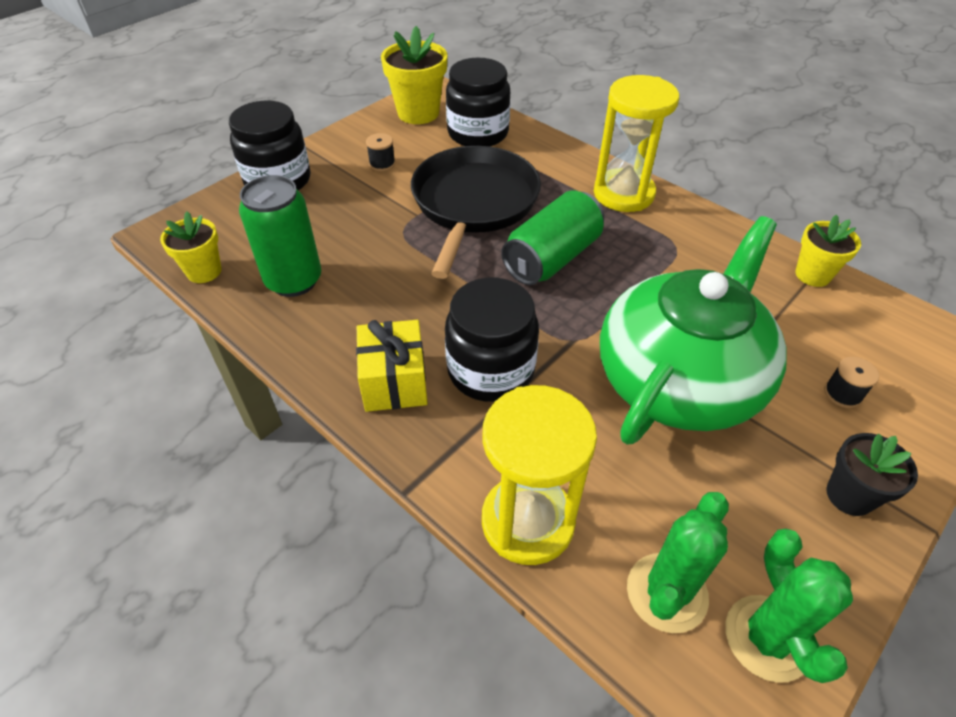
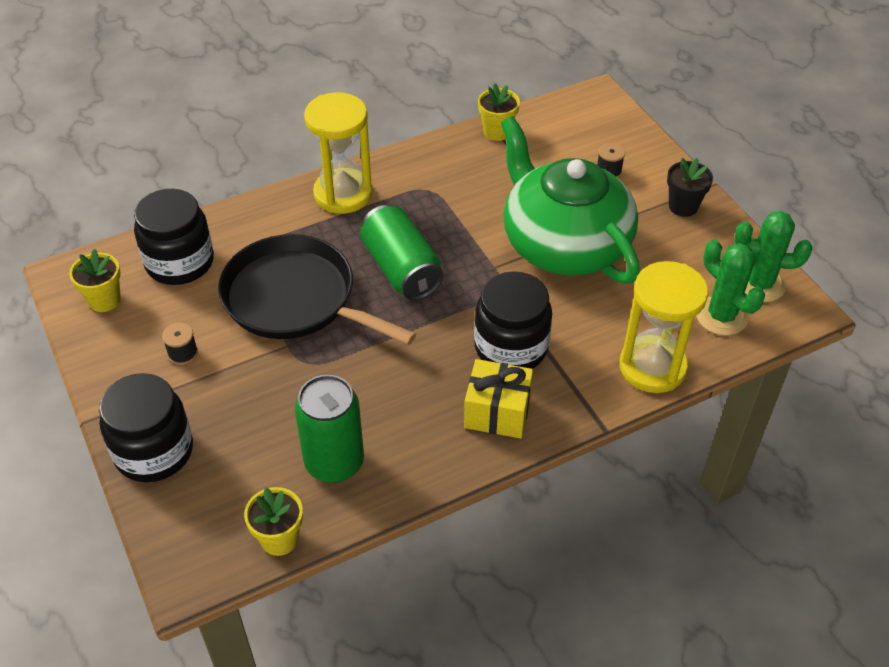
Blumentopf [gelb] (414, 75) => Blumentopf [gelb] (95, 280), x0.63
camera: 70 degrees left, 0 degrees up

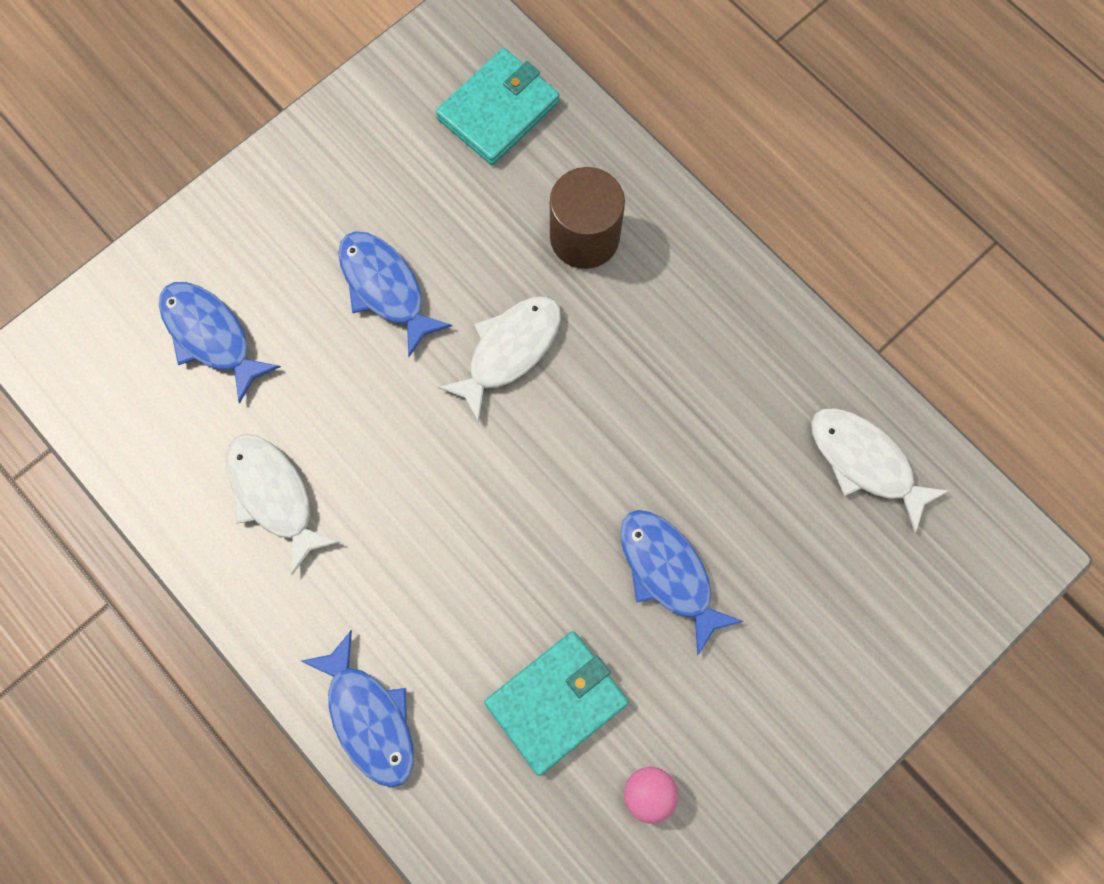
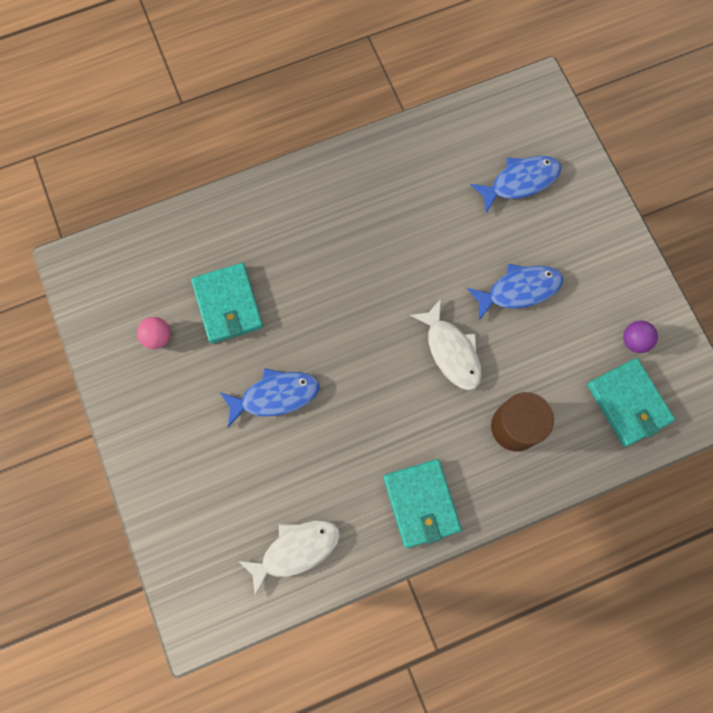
Fisch [weiß] (283, 504) => nothing
Fisch [blau] (357, 708) => nothing
nothing => Ball [lila] (640, 337)
nothing => Geldbörse [türkis] (422, 503)
camera: 110 degrees right, 0 degrees up

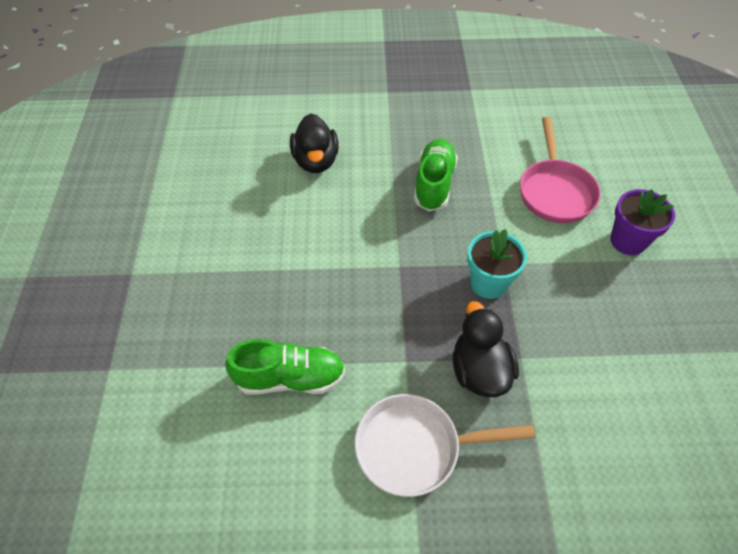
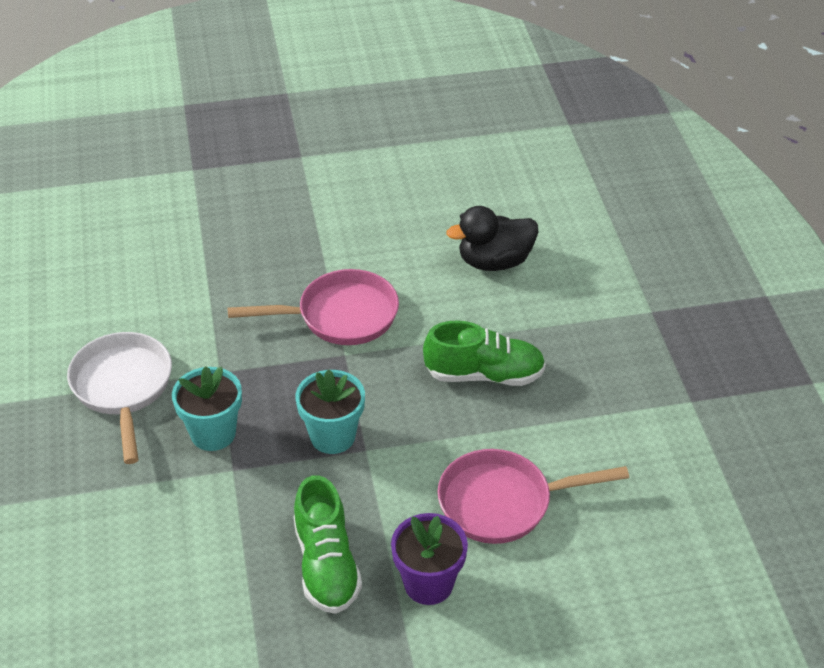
Ente [schwarz] (486, 349) => Blumentopf [türkis] (207, 408)
Schuh [grün] (285, 366) => Schuh [grün] (328, 544), relocated
nothing => Pfanne [rosa] (313, 307)
camera: 80 degrees right, 10 degrees down

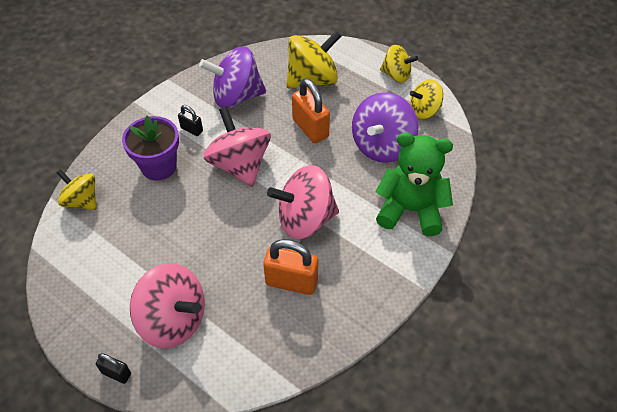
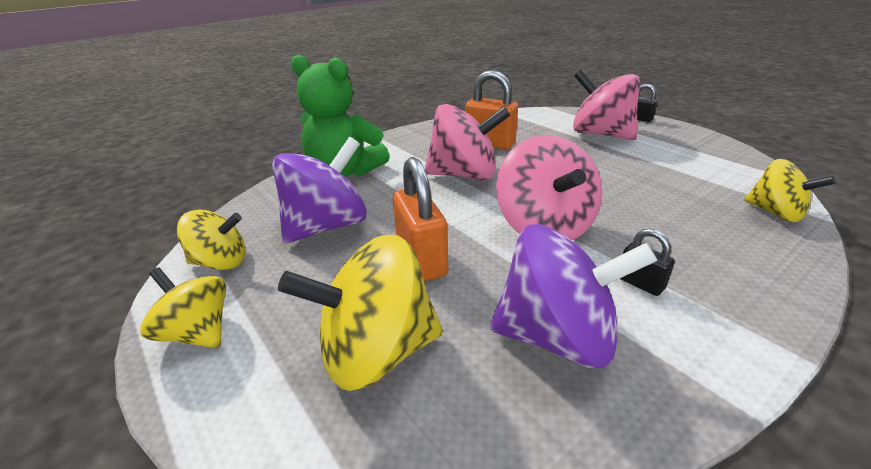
Blumentopf [lila] (150, 148) => nothing
camera: 165 degrees left, 20 degrees down

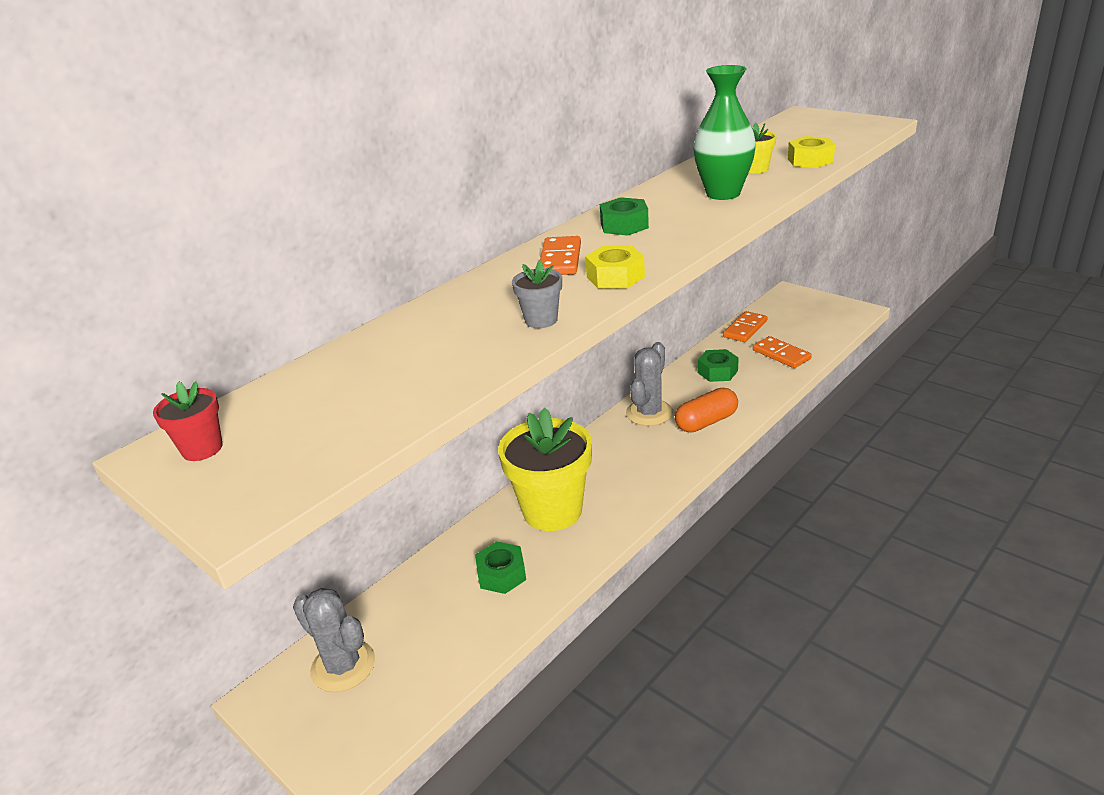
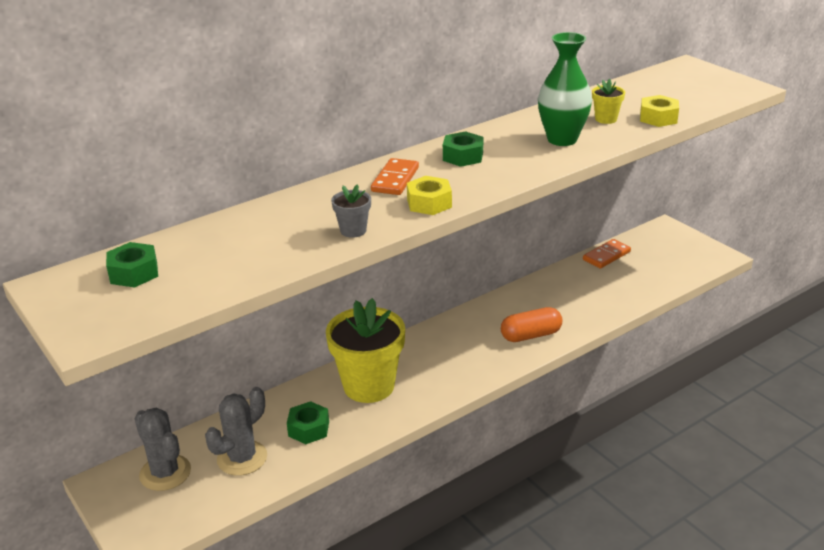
Dominostein [orange] (782, 352) => nothing
Kaktus [grau] (649, 384) => Kaktus [grau] (236, 431), relocated
Sechskantmutter [grün] (718, 365) => Sechskantmutter [grün] (132, 264), relocated
Blumentopf [rot] (188, 421) => nothing
camera: 10 degrees right, 0 degrees up

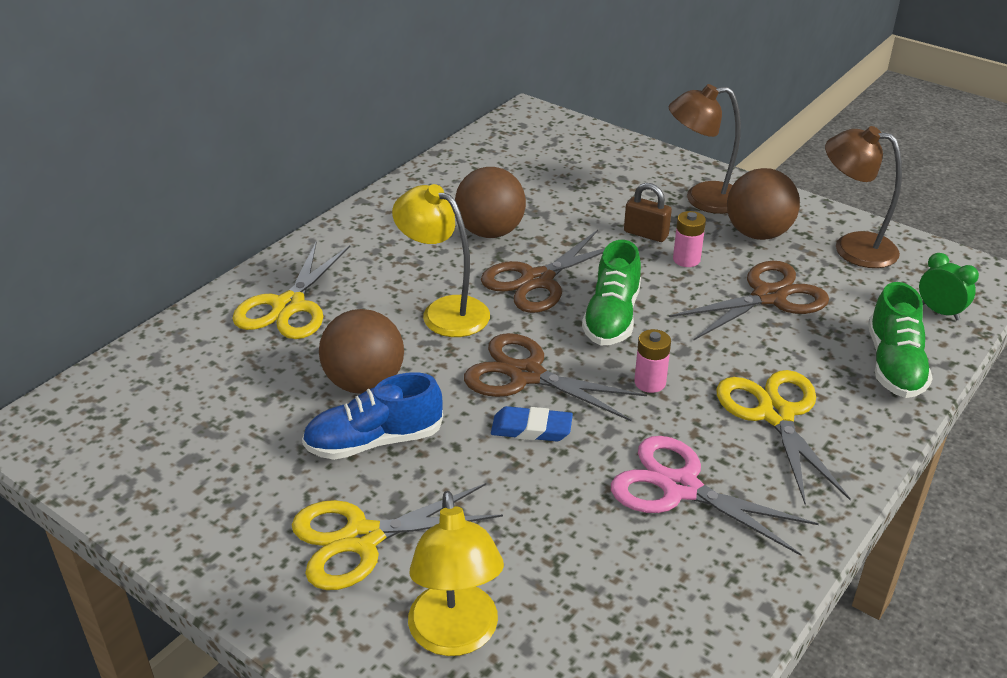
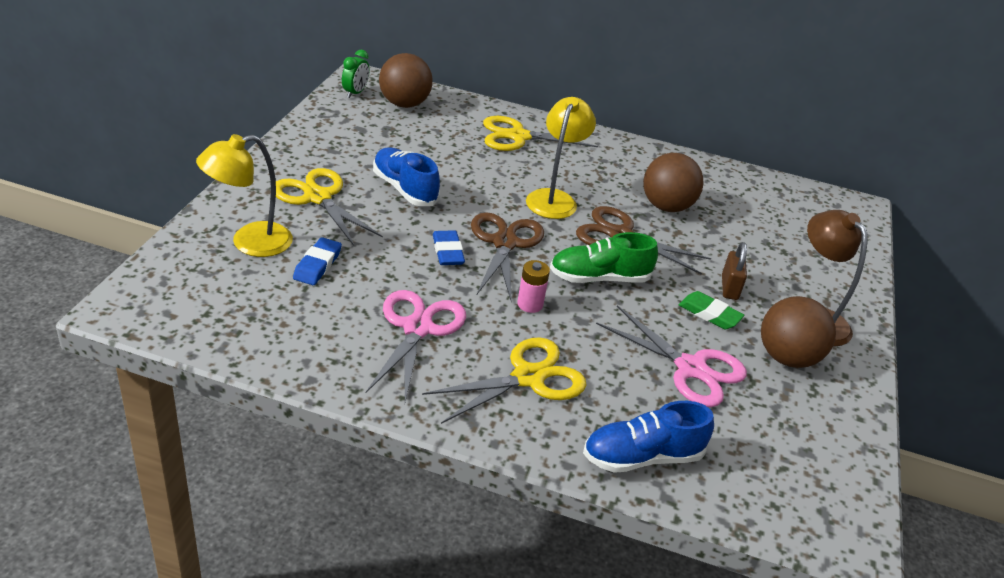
Lampe [braun] (863, 197) => nothing
Batterie [rosa] (689, 239) => Radiergummi [grün] (711, 310)
Wecker [grün] (949, 286) => Wecker [grün] (356, 74), relocated
Schere [braun] (749, 301) => Schere [rosa] (671, 356)
Schuh [grün] (900, 340) => Schuh [blau] (648, 437)
Ball [braun] (361, 351) => Ball [braun] (406, 80), relocated
nothing => Radiergummi [blau] (317, 261)
camera: 65 degrees right, 0 degrees up

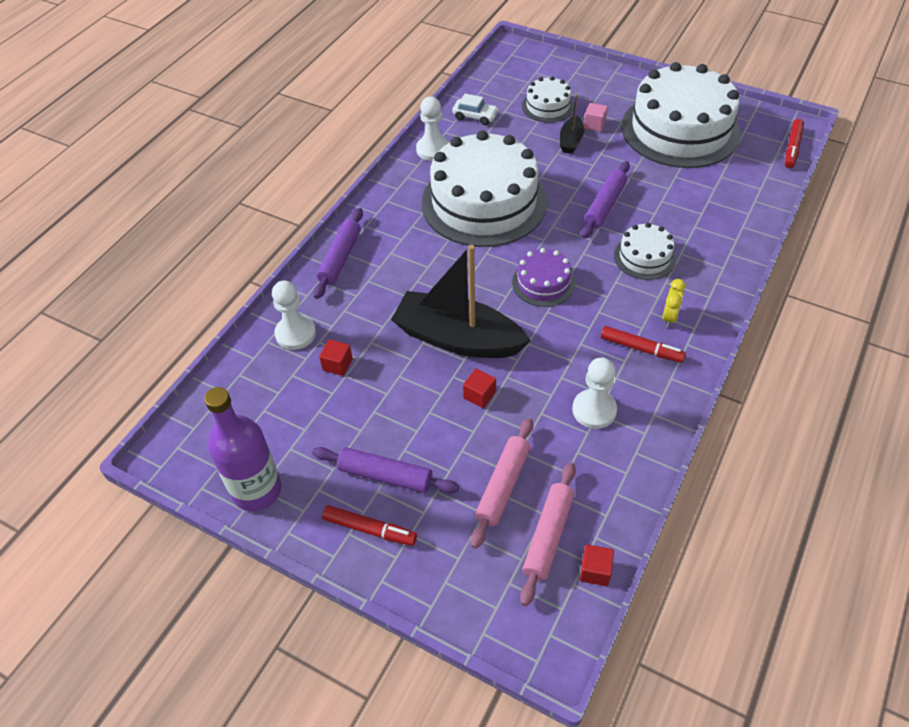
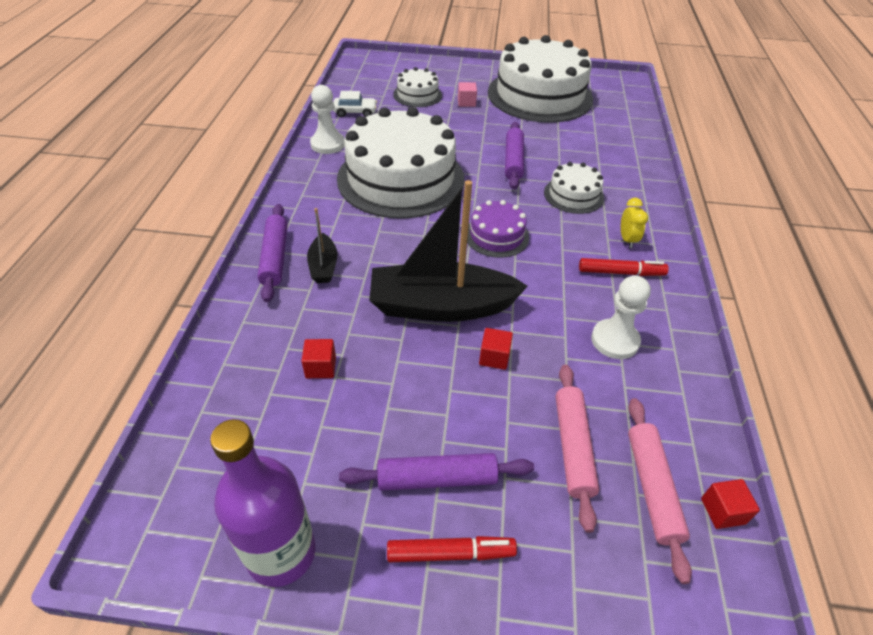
Boot [schwarz] (572, 123) => Boot [schwarz] (322, 245), relocated
Filzstift [rot] (794, 143) => nothing
Bauer [weiß] (294, 315) => nothing
camera: 25 degrees left, 5 degrees down

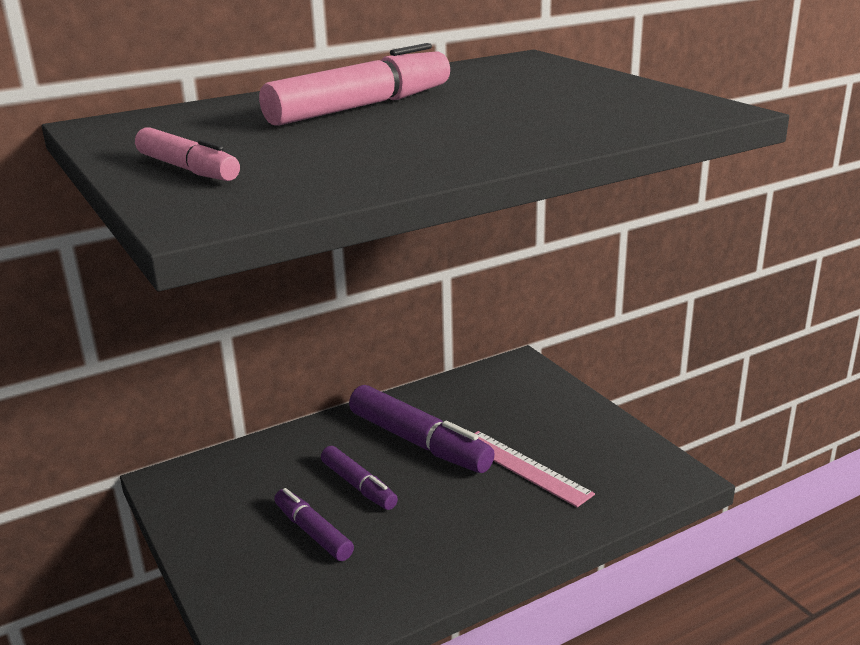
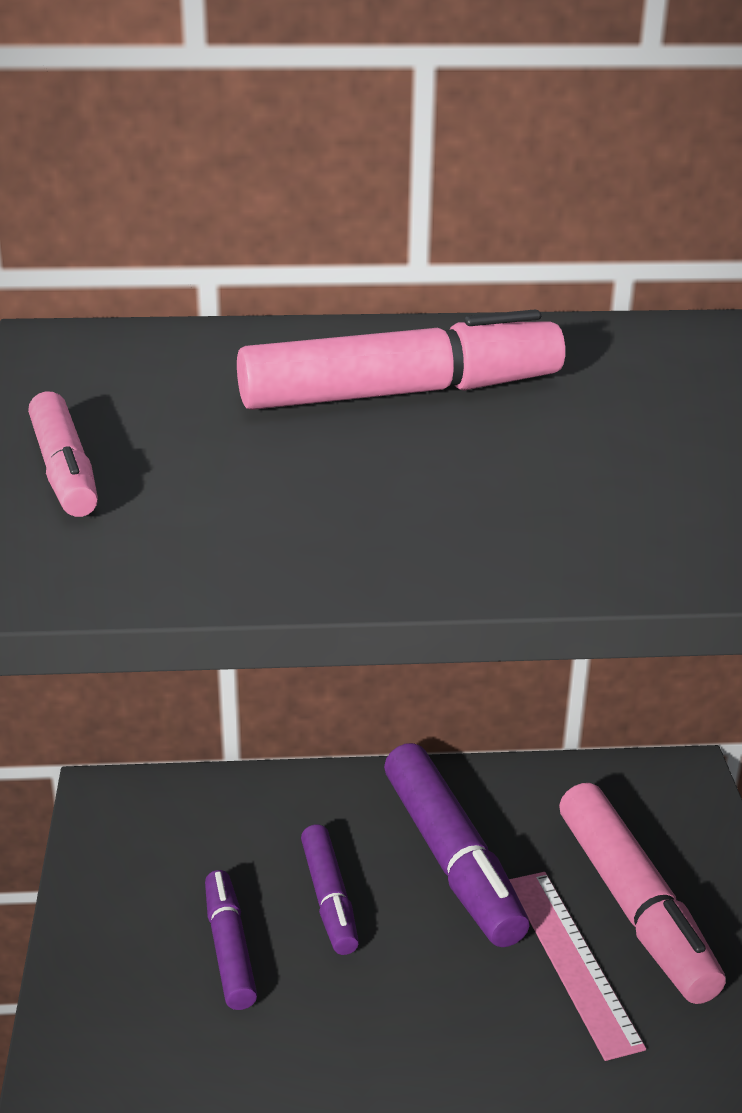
nothing => Filzstift [rosa] (642, 893)
camera: 25 degrees right, 5 degrees up

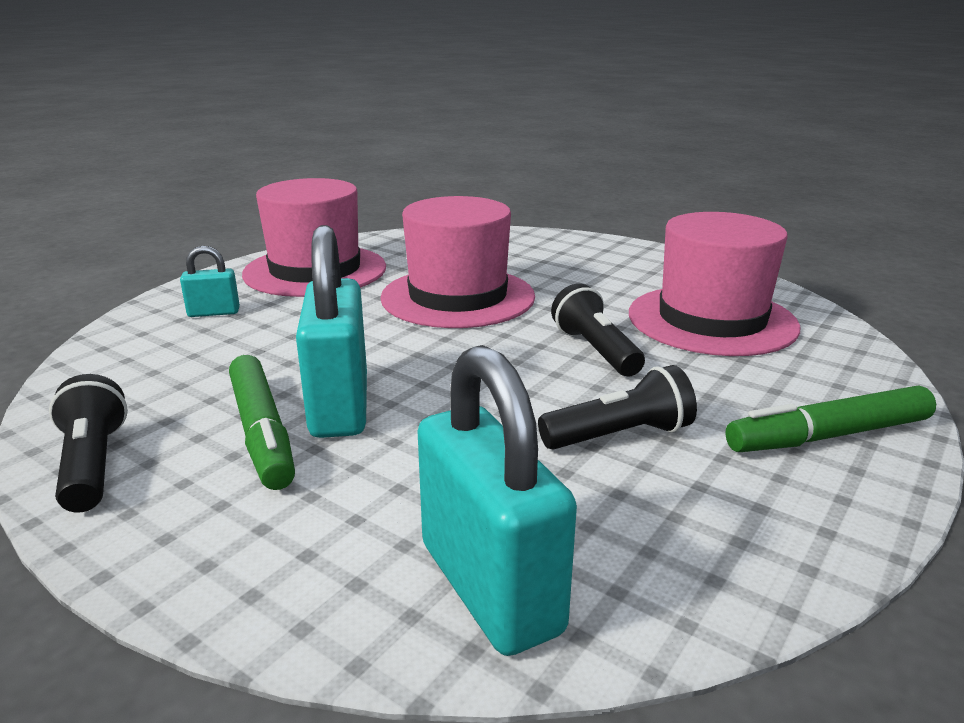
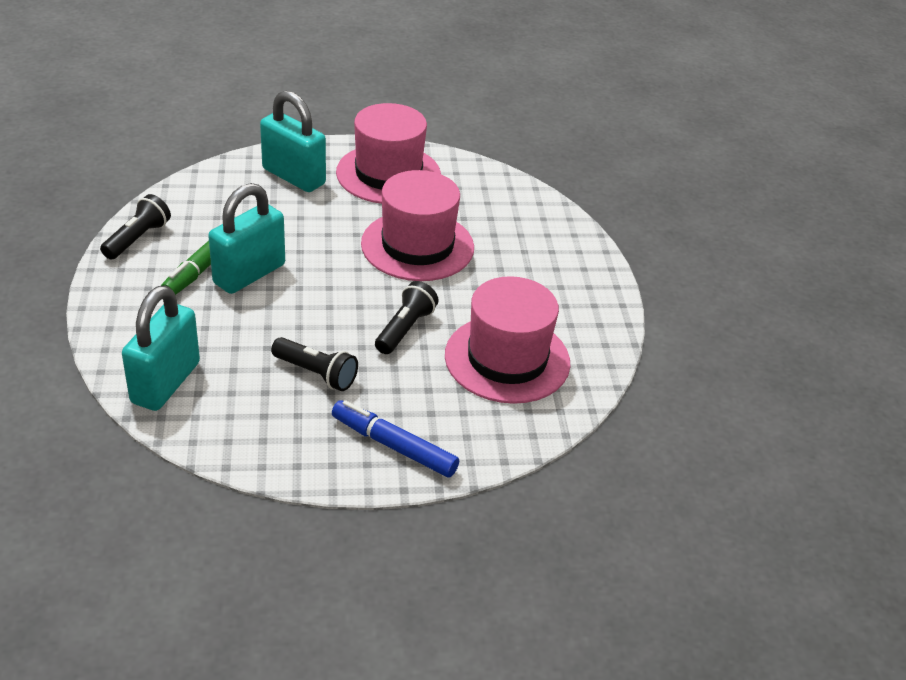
Vorhängeschloss [türkis] (210, 281) => Vorhängeschloss [türkis] (293, 141), x2.06
Filzstift [grün] (831, 419) => Filzstift [blau] (395, 439)
camera: 45 degrees right, 15 degrees up

